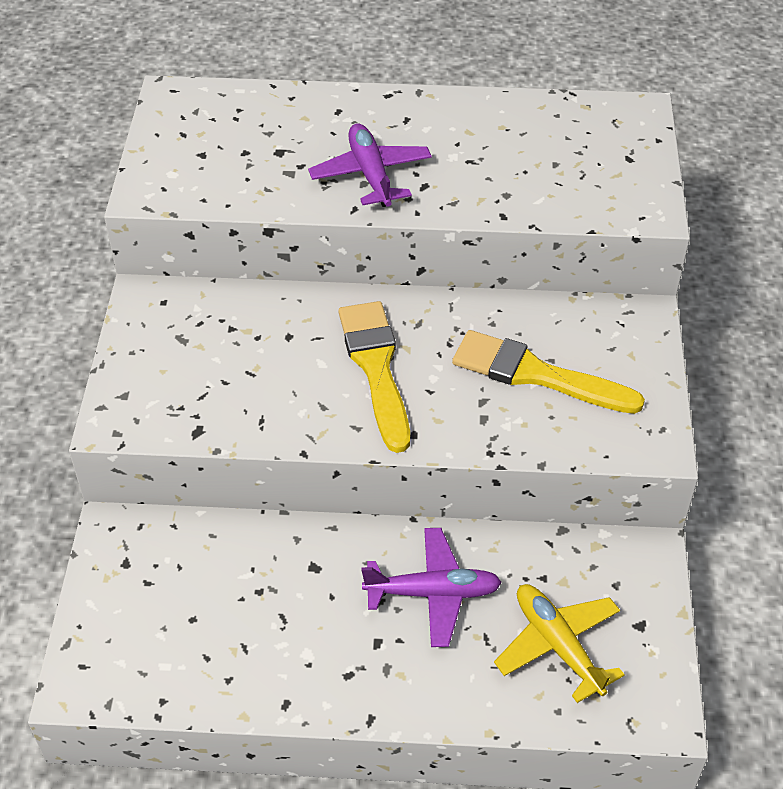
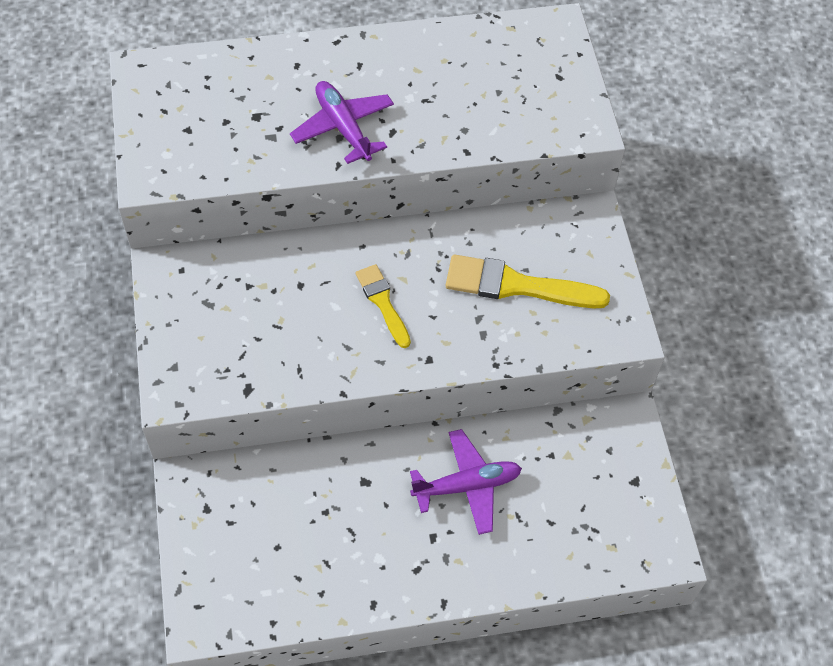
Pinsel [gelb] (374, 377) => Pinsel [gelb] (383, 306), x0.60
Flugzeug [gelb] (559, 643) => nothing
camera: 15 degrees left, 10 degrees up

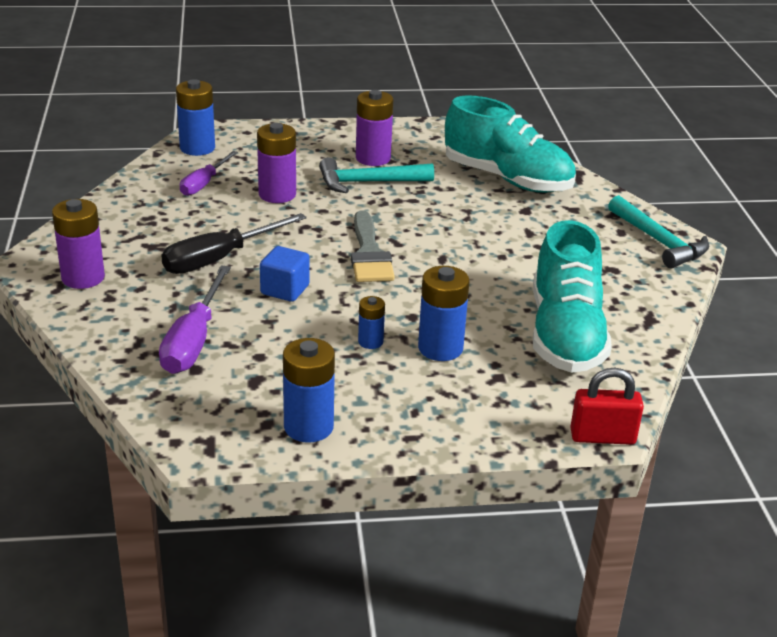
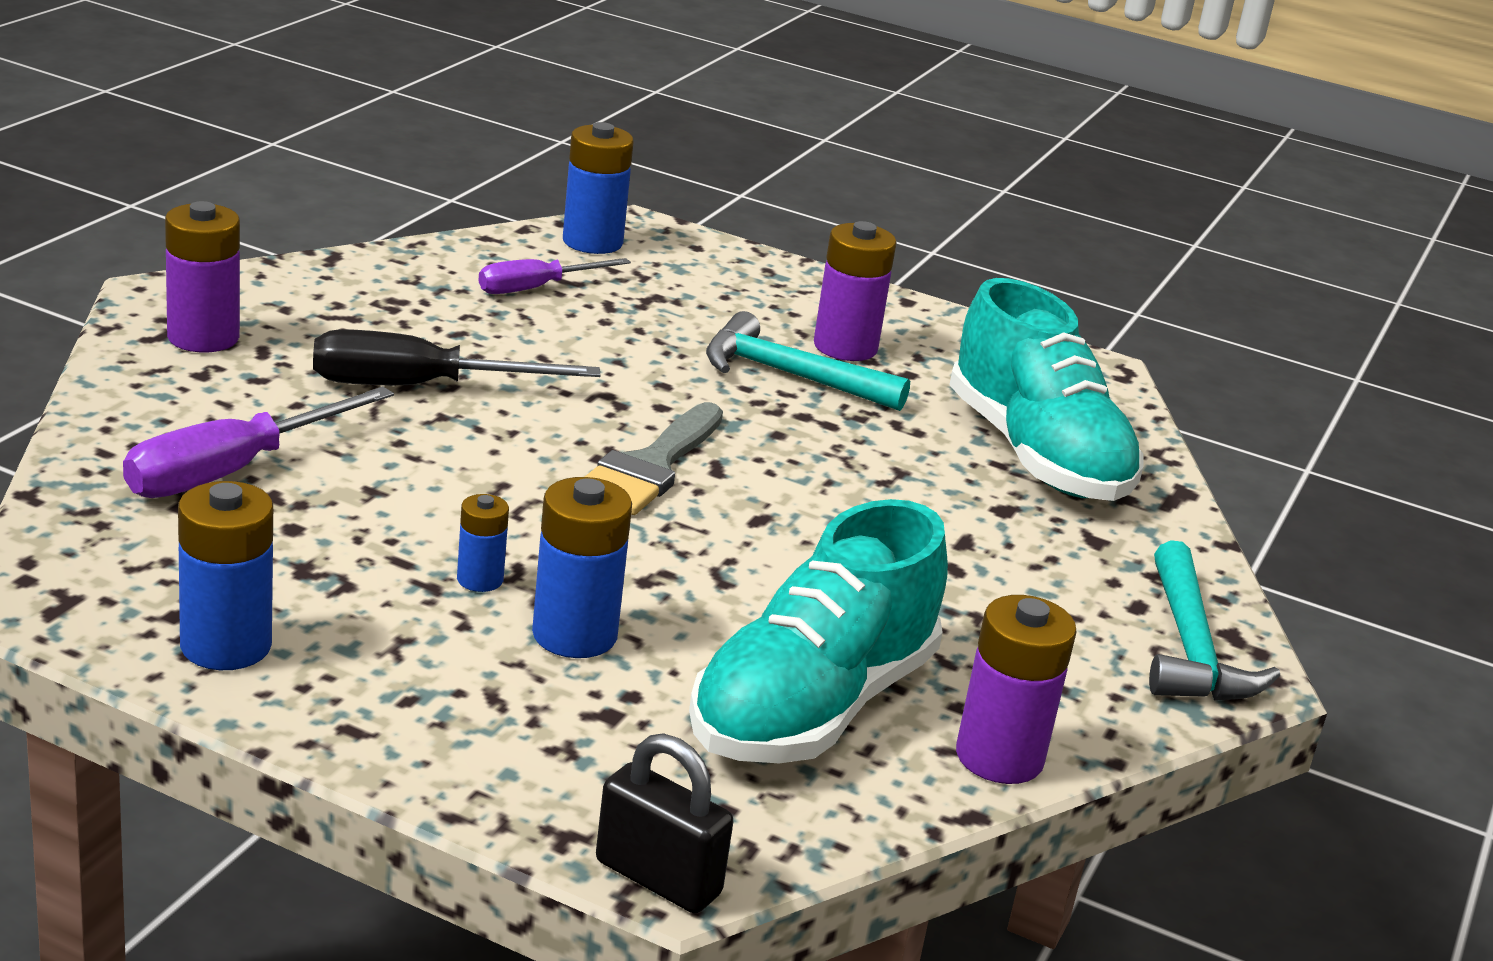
Batterie [lila] (276, 163) => Batterie [lila] (1016, 689), relocated
Kubus [blau] (285, 274) => nothing
Vorhängeschloss [rot] (607, 406) => Vorhängeschloss [schwarz] (665, 823)
camera: 30 degrees right, 5 degrees down

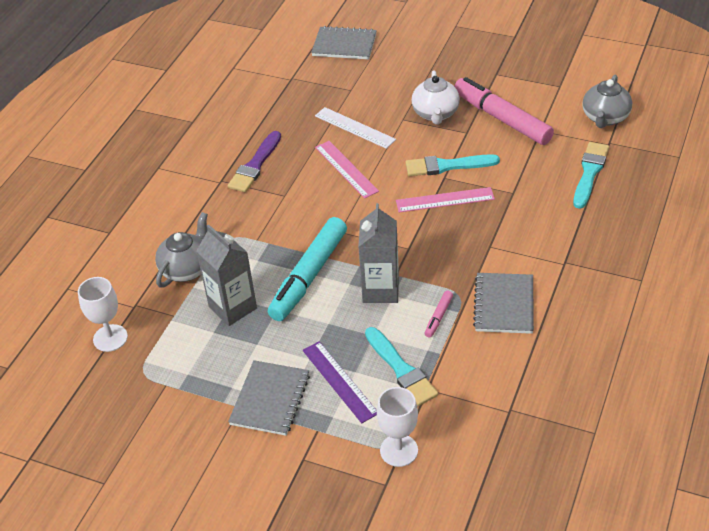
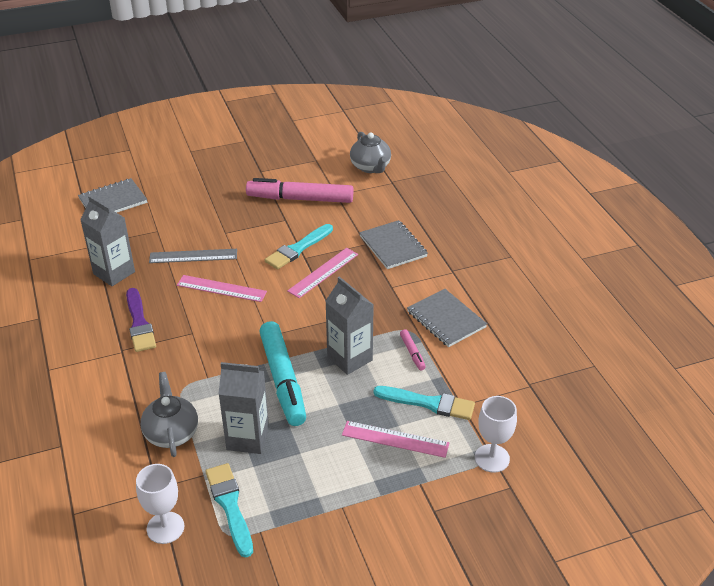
Teekanne [weiß] (436, 97) => nothing
Lineal [weiß] (355, 128) => Lineal [grau] (193, 256)
Pinsel [türkis] (591, 175) => Pinsel [türkis] (229, 510), relocated
Lineal [lila] (340, 382) => Lineal [rosa] (395, 439)
Notizbuch [grau] (269, 398) => Notizbuch [grau] (393, 244), relocated
nothing => Getränkekarton [grau] (107, 241)
camera: 45 degrees left, 5 degrees down

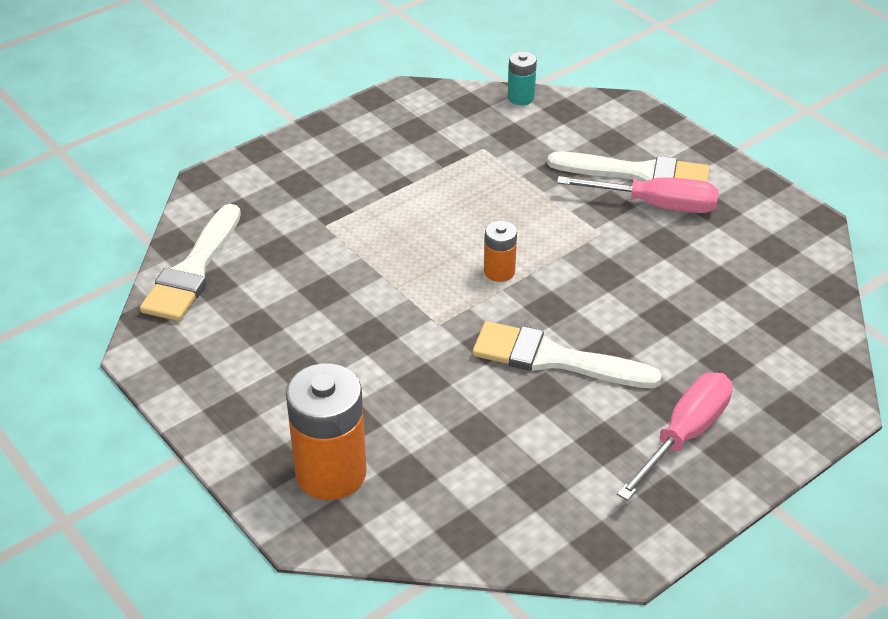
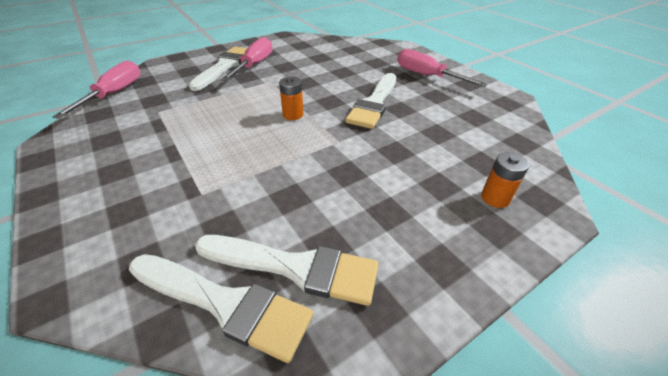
Batterie [türkis] (522, 78) => Schraubenzieher [rosa] (96, 90)
Batterie [orange] (326, 431) => Batterie [orange] (505, 180), x0.51
nothing => Pinsel [weiß] (286, 270)
camera: 85 degrees left, 0 degrees up

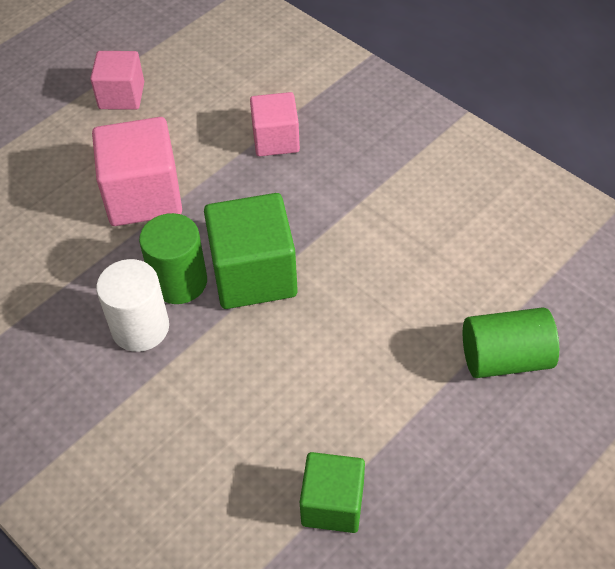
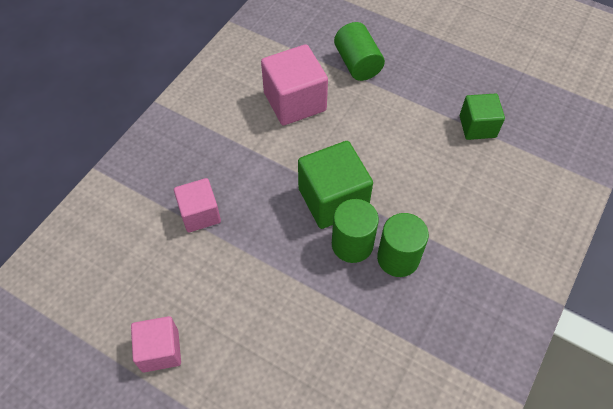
Kubus [rosa] (137, 171) => Kubus [rosa] (294, 84), relocated
Vollzylinder [weiß] (132, 305) => Vollzylinder [grün] (403, 245)
camera: 105 degrees left, 5 degrees up

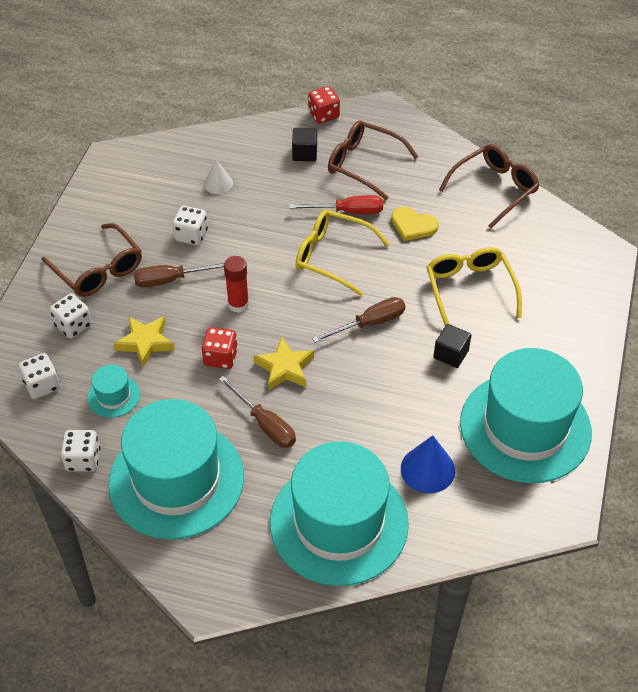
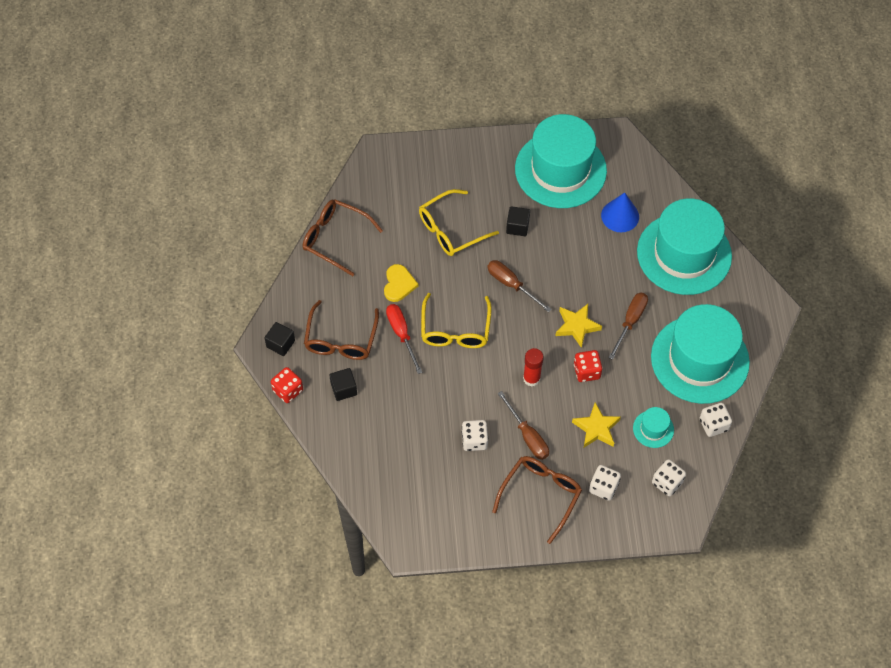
Kegel [weiß] (218, 177) => nothing
nothing => Kubus [schwarz] (279, 339)
camera: 110 degrees left, 10 degrees up

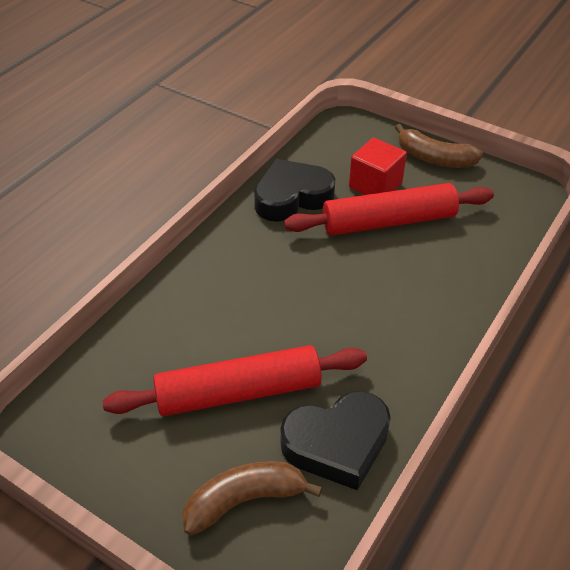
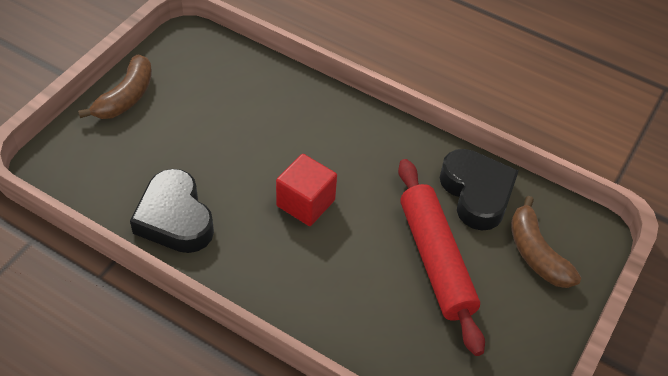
Kubus [rot] (378, 166) => Kubus [rot] (306, 190), relocated
Nudelholz [rot] (389, 209) => nothing
camera: 95 degrees left, 5 degrees up

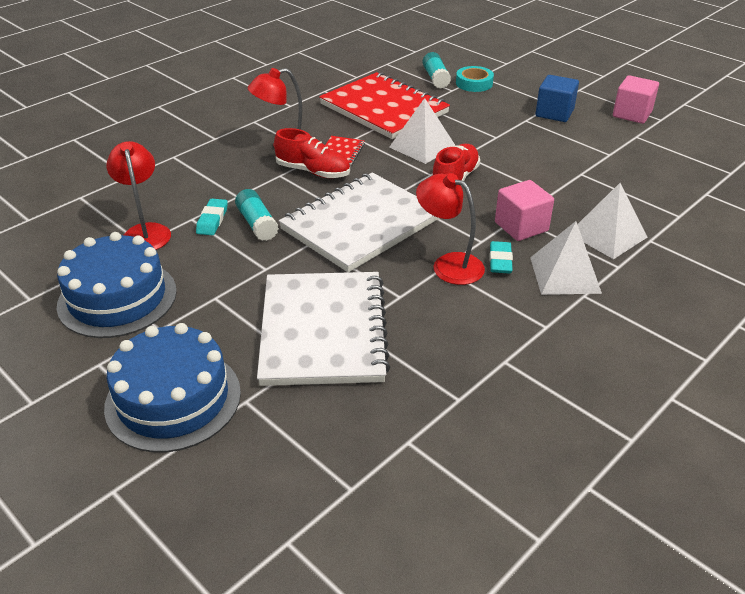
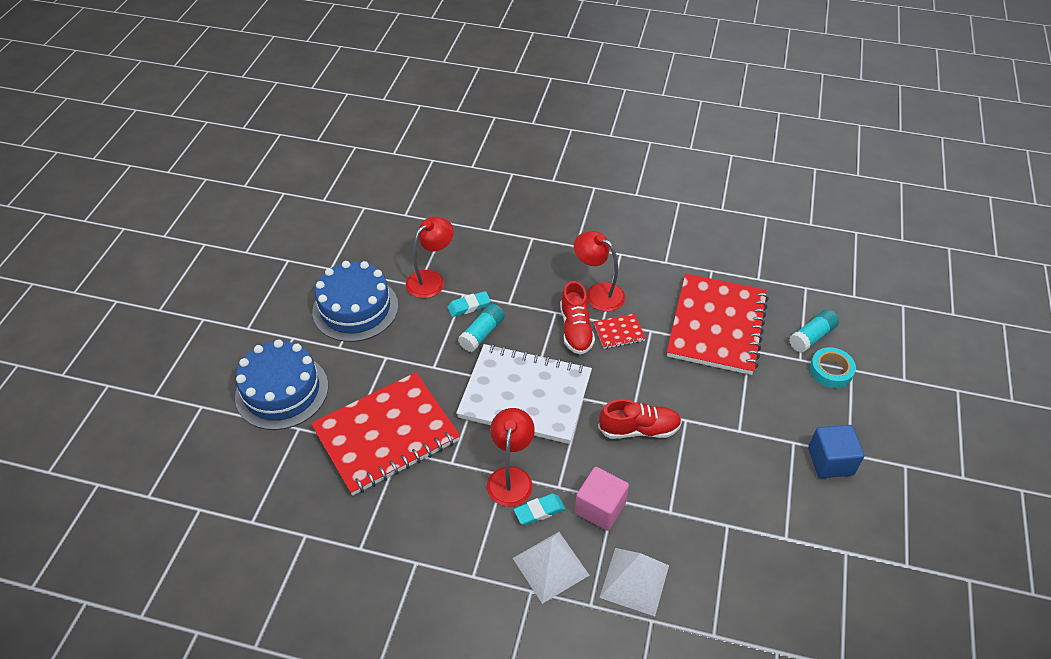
Kubus [rosa] (636, 99) => nothing
Pyramide [weiß] (422, 131) => nothing
Notizbuch [weiß] (323, 329) => Notizbuch [rot] (385, 434)
camera: 60 degrees right, 10 degrees up

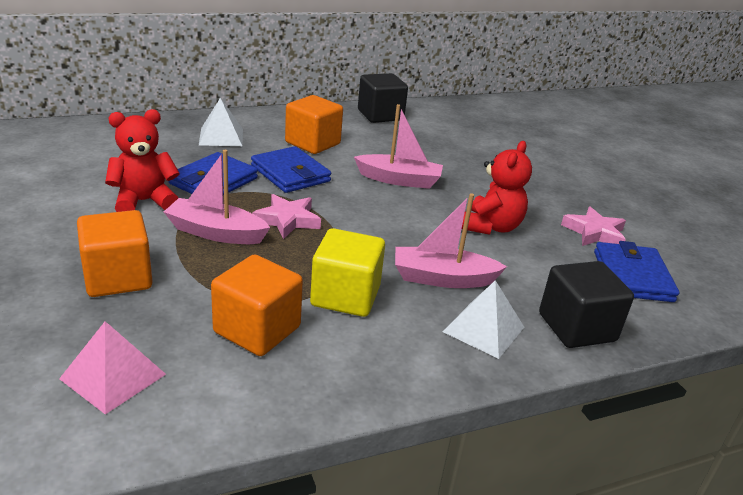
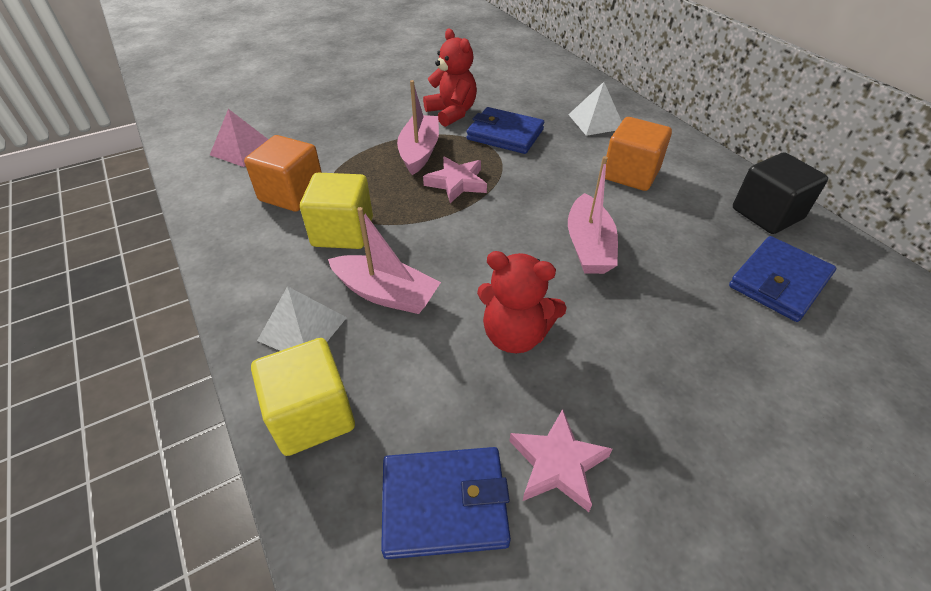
Geldbörse [blau] (291, 169) => Geldbörse [blau] (783, 279), relocated
Boot [rosa] (451, 240) => Boot [rosa] (384, 260), 120 degrees clockwise
Kubus [orange] (115, 253) => nothing
Kubus [schwarz] (586, 304) => Kubus [gelb] (303, 397)
camera: 85 degrees right, 15 degrees up

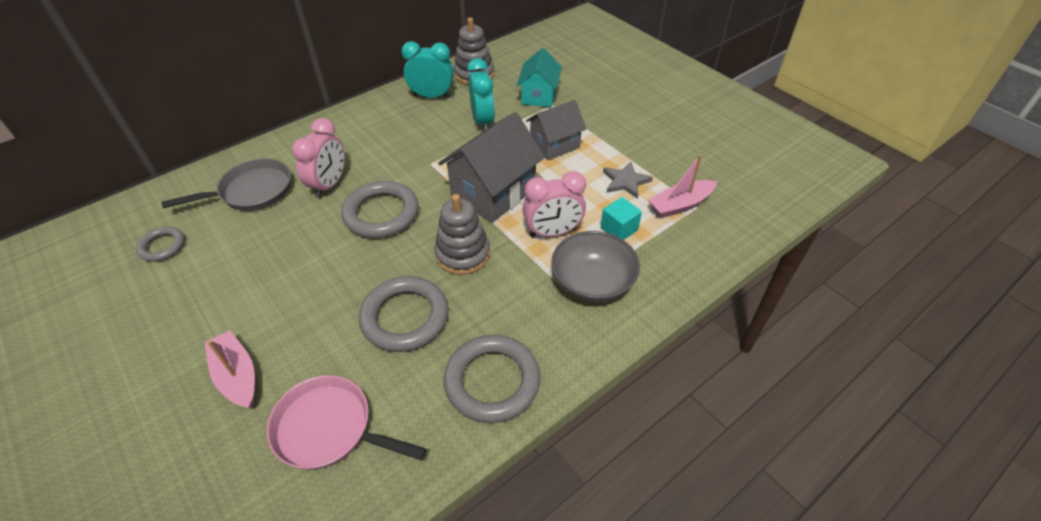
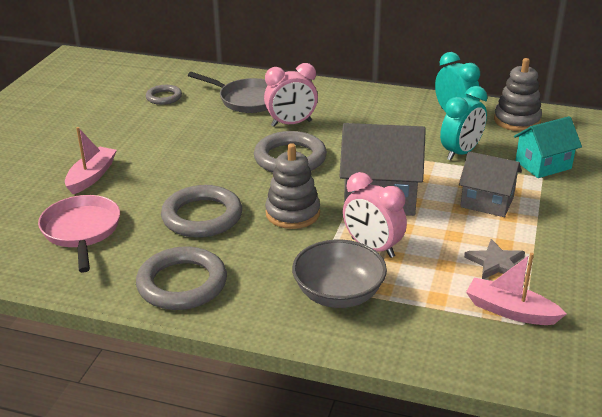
Kubus [türkis] (621, 218) => nothing
camera: 55 degrees right, 15 degrees down

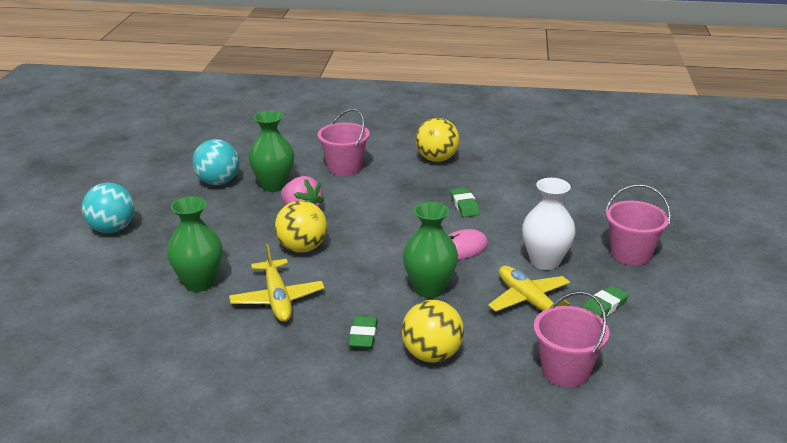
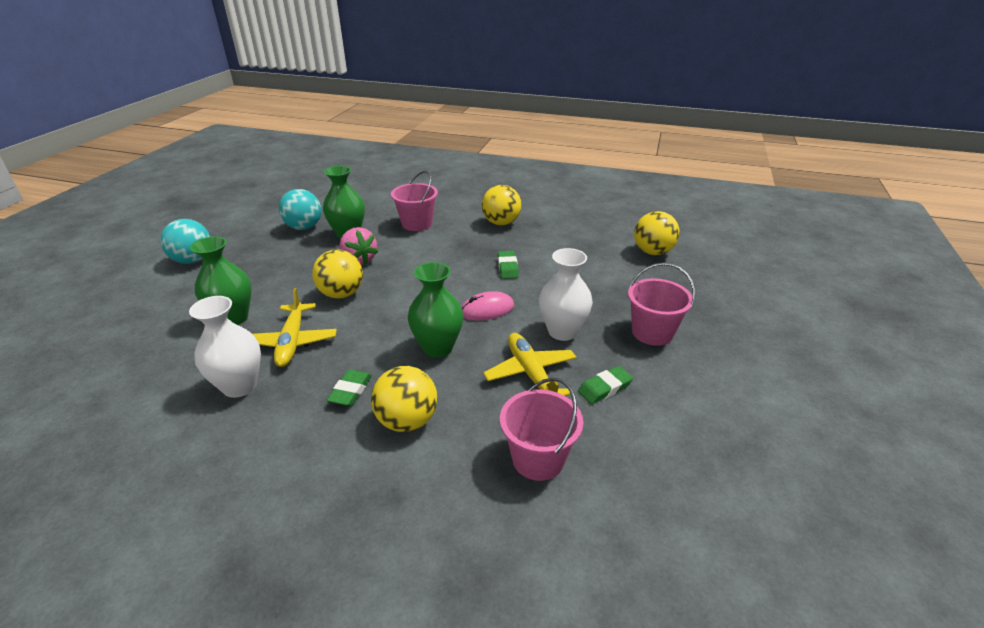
nothing => Ball [gelb] (657, 233)
nothing => Vase [weiß] (225, 347)
camera: 10 degrees right, 5 degrees up

